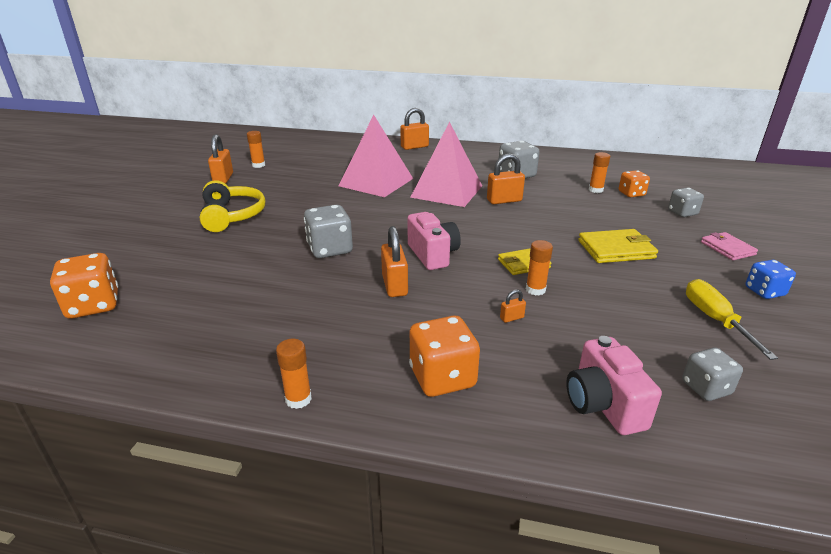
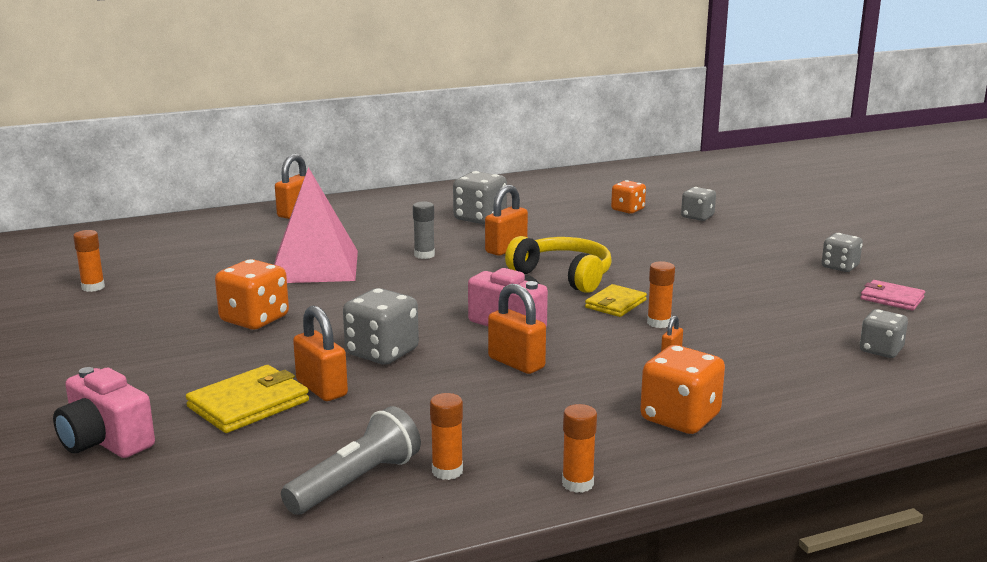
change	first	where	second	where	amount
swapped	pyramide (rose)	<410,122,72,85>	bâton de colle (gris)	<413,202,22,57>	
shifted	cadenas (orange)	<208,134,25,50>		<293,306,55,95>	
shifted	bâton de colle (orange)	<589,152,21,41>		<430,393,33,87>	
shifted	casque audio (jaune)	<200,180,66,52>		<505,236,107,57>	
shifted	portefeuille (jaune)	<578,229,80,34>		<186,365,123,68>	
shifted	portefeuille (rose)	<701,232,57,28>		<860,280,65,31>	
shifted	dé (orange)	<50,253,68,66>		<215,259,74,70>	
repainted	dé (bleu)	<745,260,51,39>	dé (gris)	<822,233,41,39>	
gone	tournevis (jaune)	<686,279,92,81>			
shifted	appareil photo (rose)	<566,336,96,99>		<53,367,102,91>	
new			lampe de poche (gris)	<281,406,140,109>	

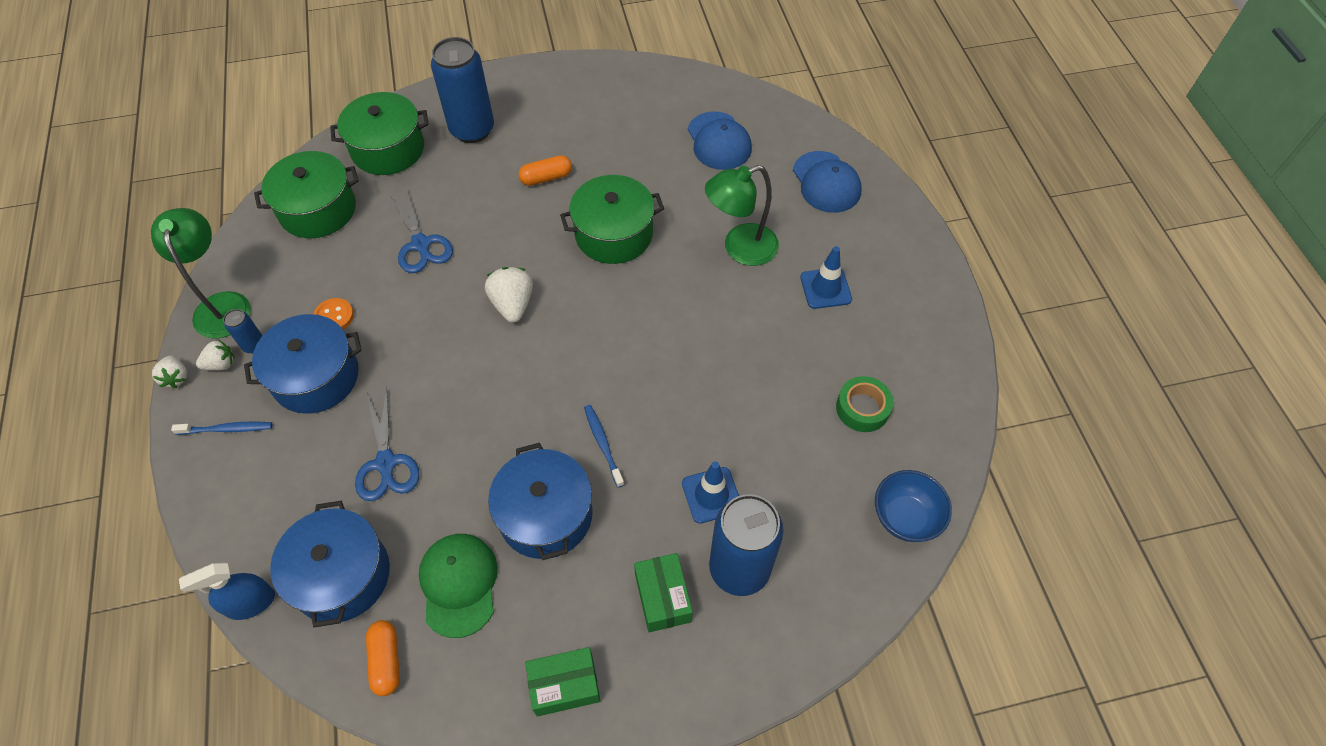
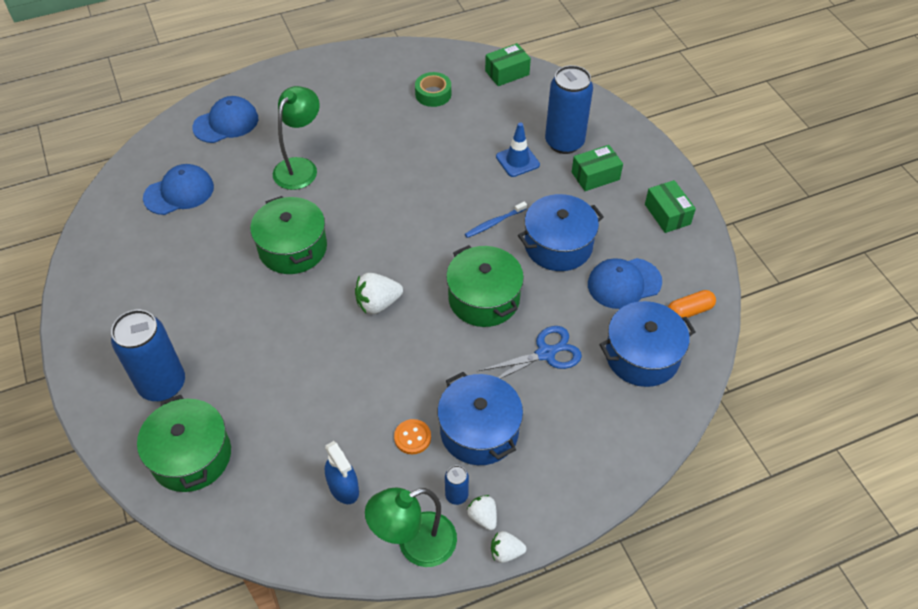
change	first	where	second	where	amount
shifted	marmite (vert)	<254,151,105,87>		<446,245,78,82>	
gone	gélule (orange)	<518,155,54,31>			
rotated	lampe (vert)	<705,165,74,101>		<273,86,47,104>	120 degrees counterclockwise
gone	ciseaux (bleu)	<390,189,63,84>			
gone	cône de chantier (bleu)	<800,246,52,63>			
rotated	fraise (blanc)	<152,356,35,32>		<491,531,35,32>	150 degrees counterclockwise
gone	brosse à dents (bleu)	<171,422,101,13>			
swapped	bol (bleu)	<875,470,77,72>	boîte (vert)	<485,43,46,43>	
repainted	casquette (vert)	<419,534,79,104>	casquette (bleu)	<588,258,74,51>	
shifted	vaporisateur (bleu)	<179,563,96,57>		<325,441,34,63>	

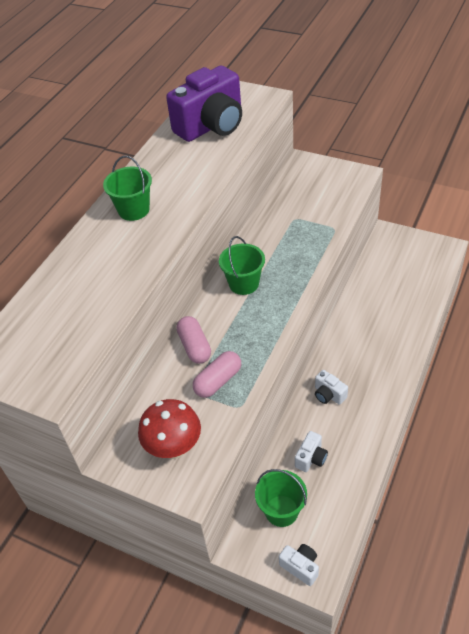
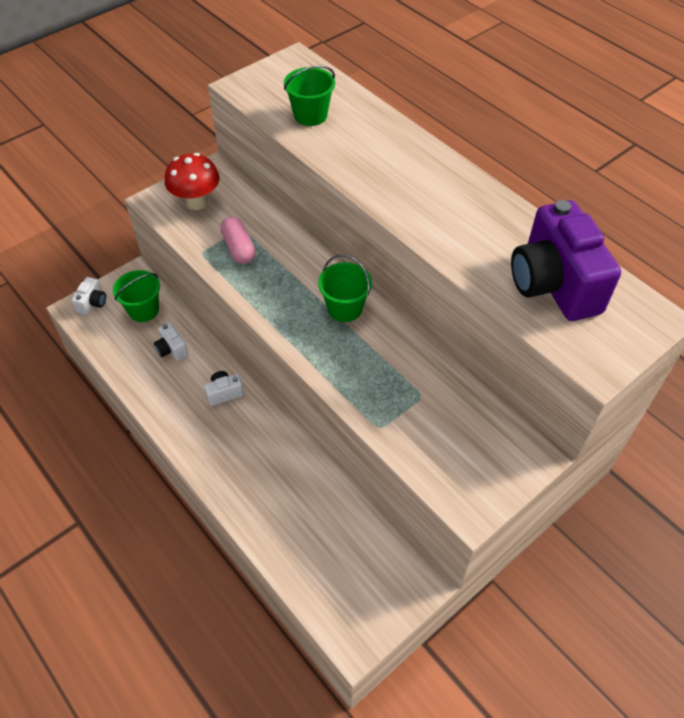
change	first	where	second	where	amount
shifted	seau (vert)	<103,156,49,65>		<284,65,51,61>	
gone	gélule (rose)	<176,316,35,48>			
rotated	appareil photo (blanc)	<279,544,40,42>		<72,277,34,38>	45 degrees counterclockwise

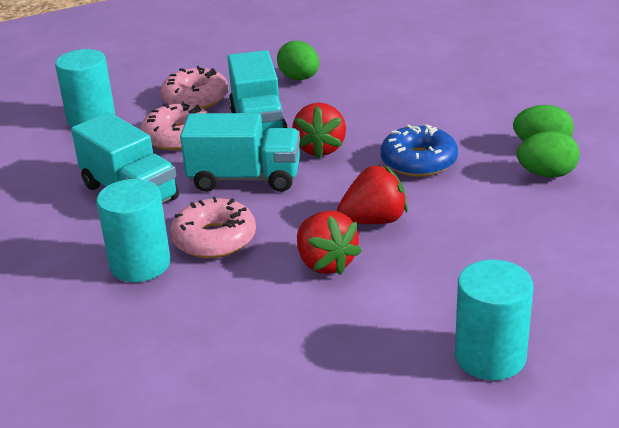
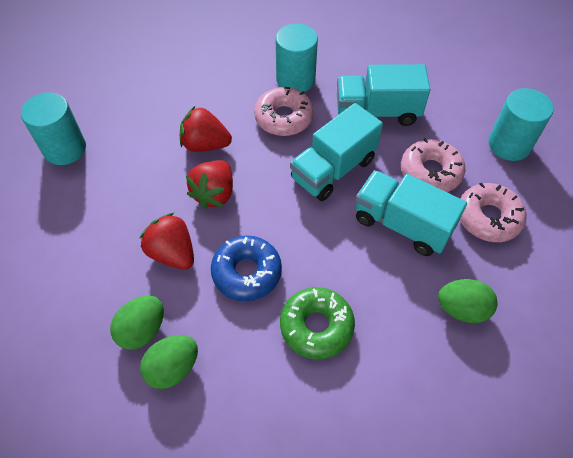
change	first	where	second	where	amount
shifted	fraise (rouge)	<292,103,54,55>		<139,212,55,58>	
new			beignet (vert)	<280,287,75,72>	

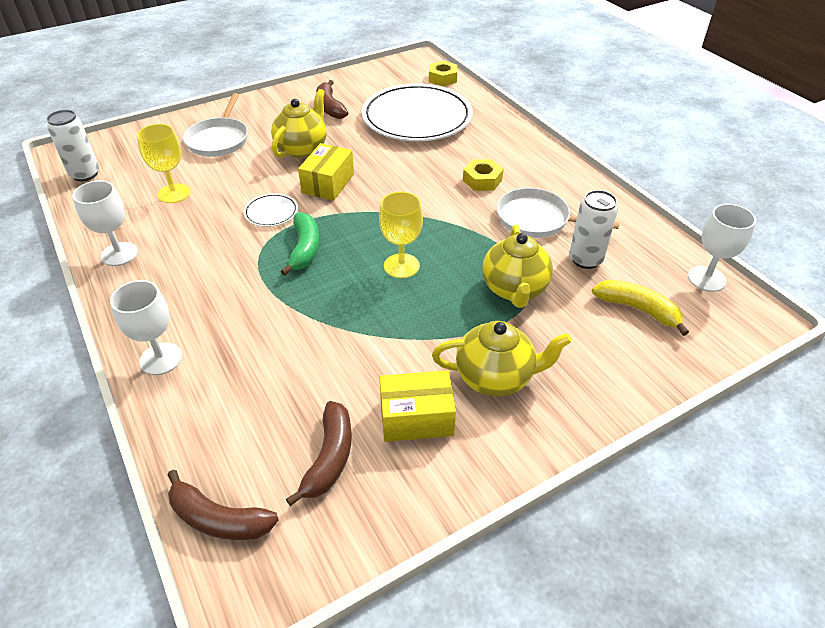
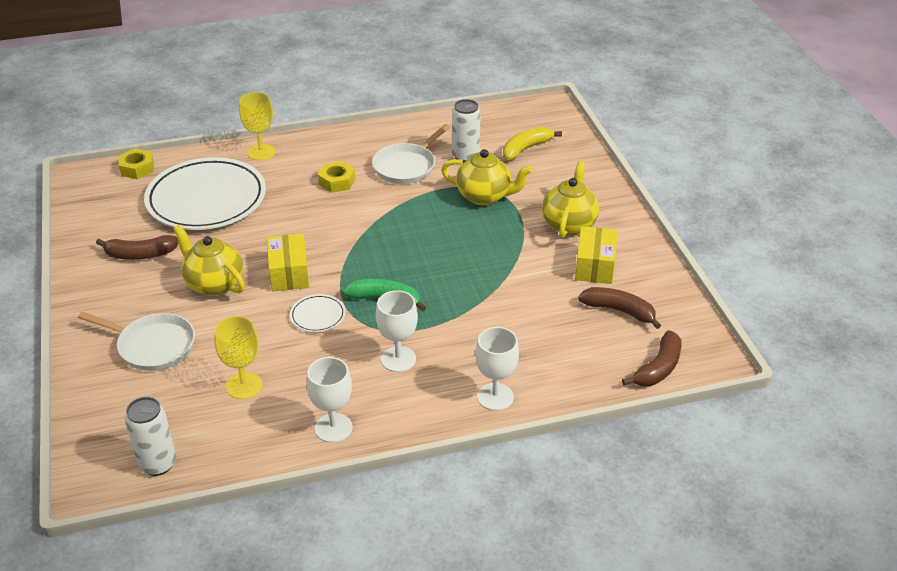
change	first	where	second	where	amount
rotated	boîte (jaune)	<298,143,56,58>		<267,233,43,58>	45 degrees clockwise
shifted	verre à pied (jaune)	<379,192,44,86>		<239,92,37,69>	
shifted	verre à pied (blanc)	<688,204,68,88>		<376,290,42,82>	

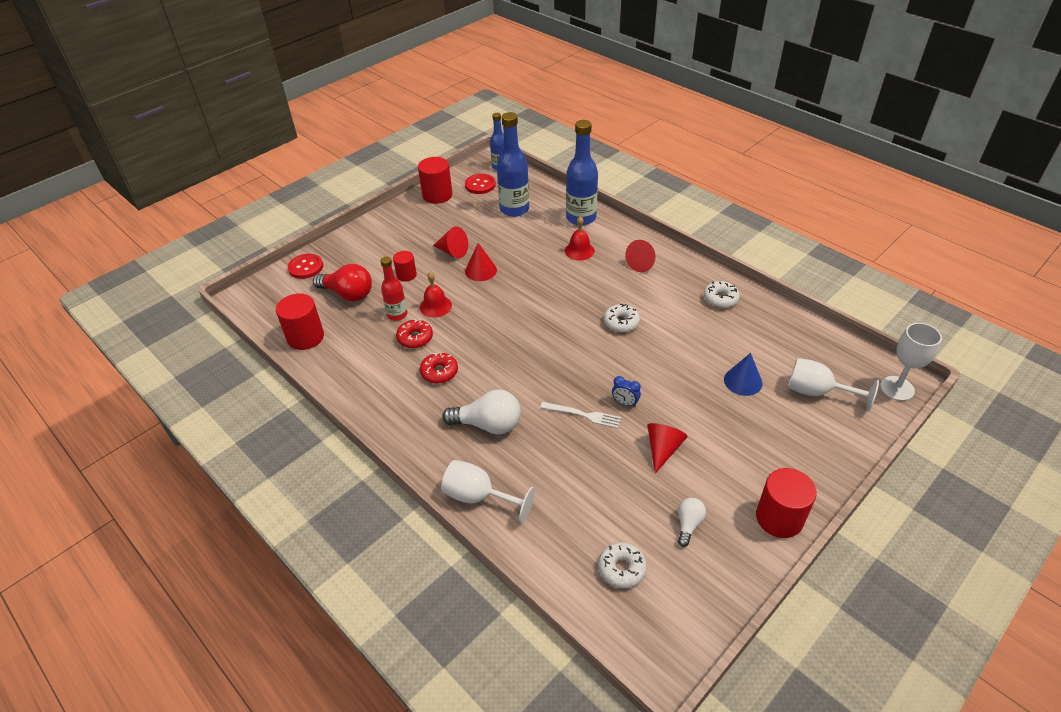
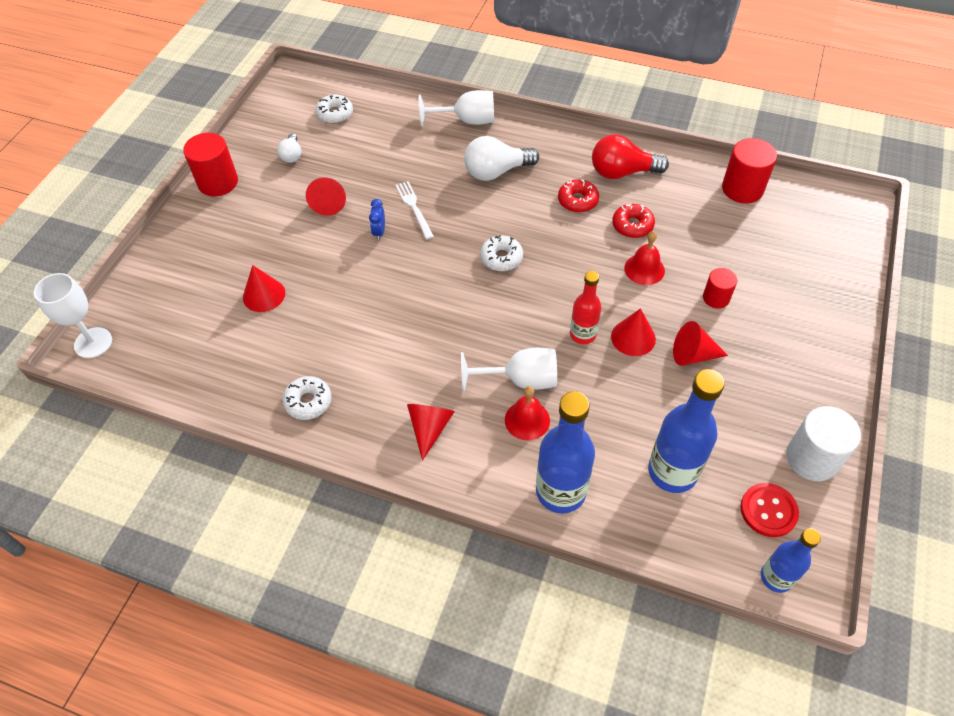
change	first	where	second	where	amount
repainted	cylindre (rouge)	<418,157,34,47>	cylindre (blanc)	<786,406,75,75>	
gone	bouton (rouge)	<288,254,35,25>			
shifted	bouteille (rouge)	<380,257,28,64>		<570,271,32,73>	
shifted	ampoule (rouge)	<313,264,59,37>		<592,134,77,45>	
shifted	beignet (blanc)	<604,304,36,28>		<480,235,43,36>	
repainted	cône (bleu)	<724,353,38,43>	cône (rouge)	<243,265,42,47>	
shifted	verre à pied (blanc)	<788,358,91,54>		<461,348,96,43>	
rotated	réveil (bleu)	<612,376,29,31>		<369,199,16,41>	90 degrees counterclockwise
rotated	fourchette (blanc)	<540,402,81,26>		<396,181,38,59>	75 degrees clockwise

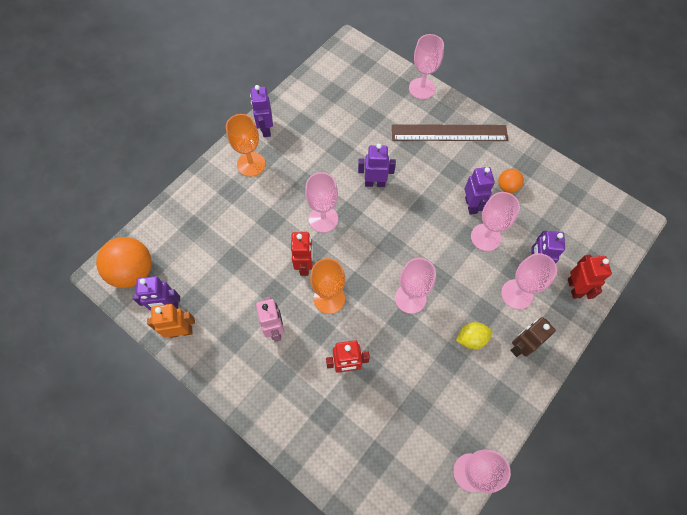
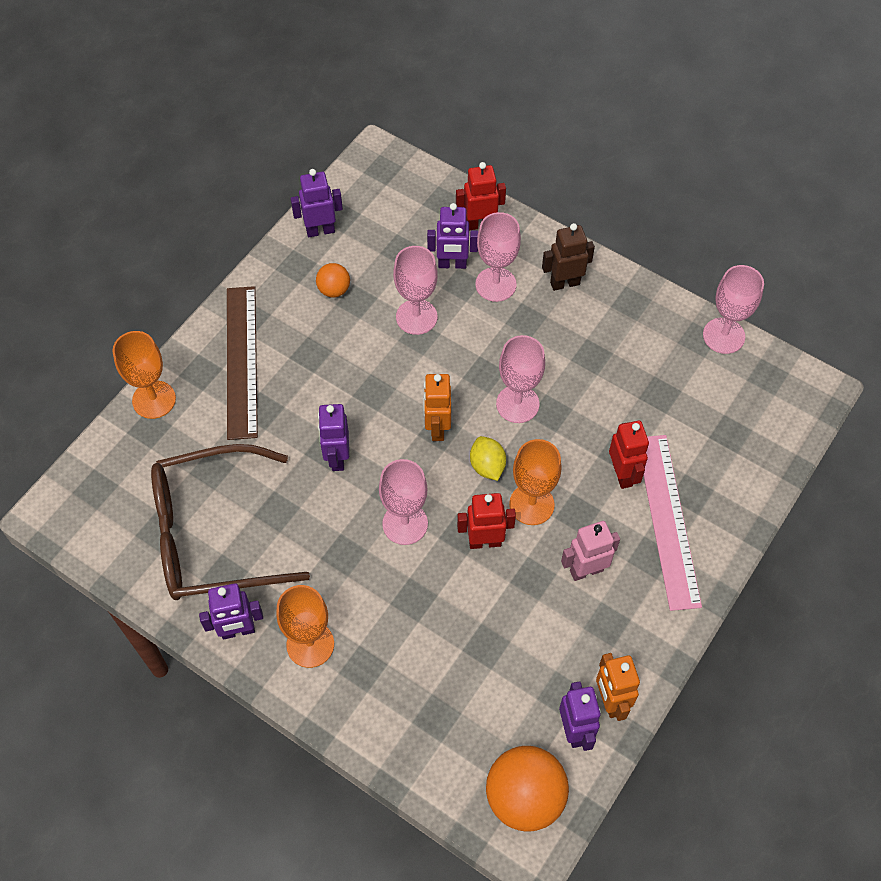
change	first	where	second	where	amount
repainted	verre à pied (rose)	<409,34,35,65>	verre à pied (orange)	<112,331,64,88>	
shifted	robot (violet)	<464,167,31,48>		<291,169,52,68>	
rotated	robot (marron)	<510,317,46,40>		<542,223,53,68>	120 degrees clockwise
shifted	citron (jaune)	<456,322,36,27>		<470,436,36,45>	
new			robot (orange)	<424,374,27,67>	
new			règle (rose)	<644,435,58,176>	
new			lunettes (marron)	<151,444,159,156>	

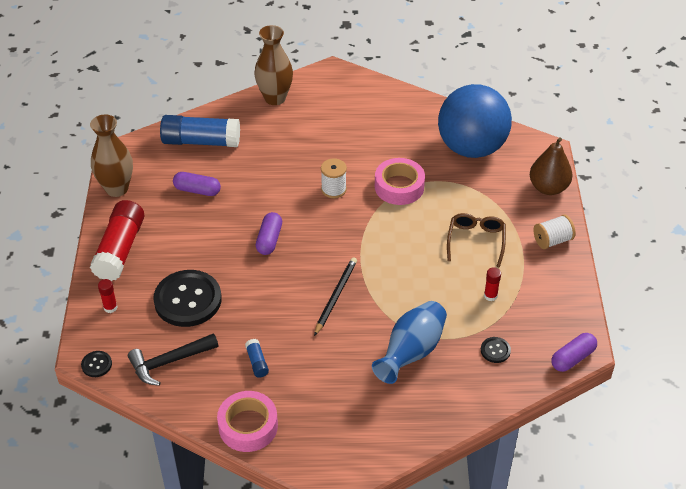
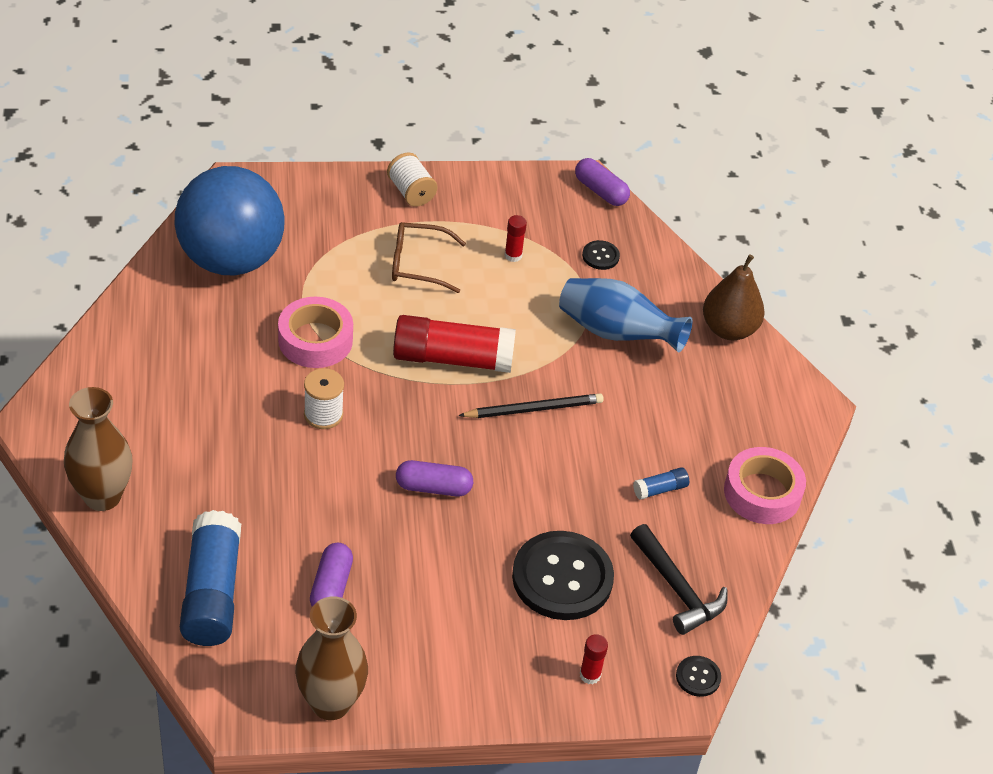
change	first	where	second	where	amount
shifted	poire (marron)	<530,137,43,58>		<703,254,62,86>	
shifted	bâton de colle (rouge)	<90,200,55,81>		<393,315,123,58>	
rotated	crayon (noir)	<314,257,43,79>		<458,394,146,24>	150 degrees clockwise

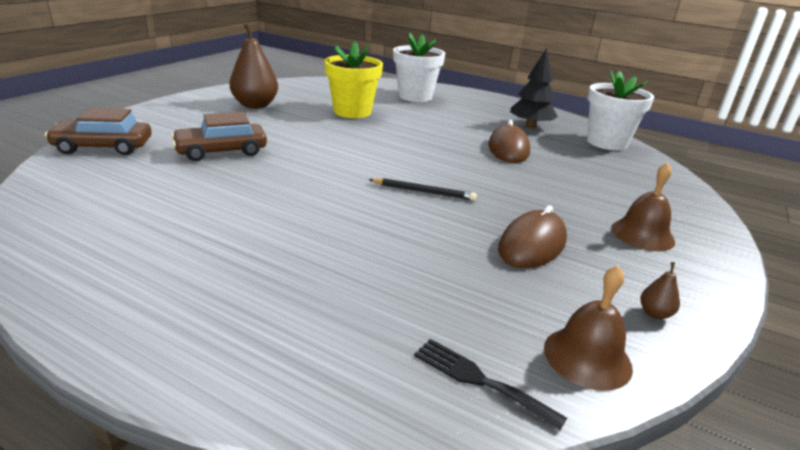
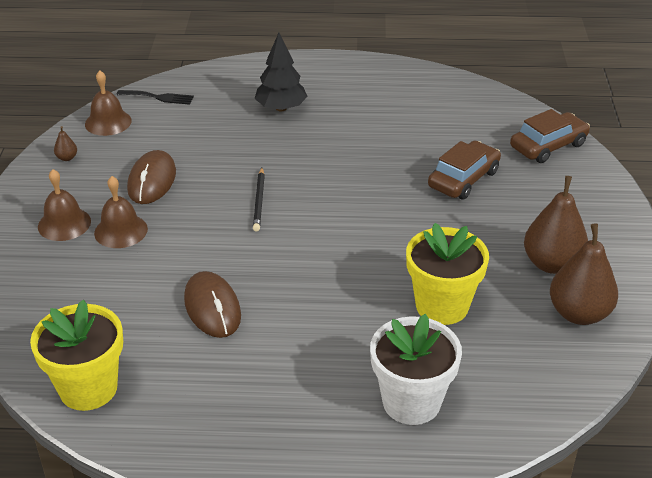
change	first	where	second	where	amount
shifted	arbre (noir)	<510,48,48,80>		<255,33,53,78>	
repainted	pot de fleurs (blanc)	<587,70,67,81>	pot de fleurs (jaune)	<30,300,93,111>	
rotated	crayon (noir)	<369,178,108,23>		<253,168,12,64>	75 degrees counterclockwise
new			cloche (marron)	<94,176,54,72>	
new			poire (marron)	<550,223,68,102>	

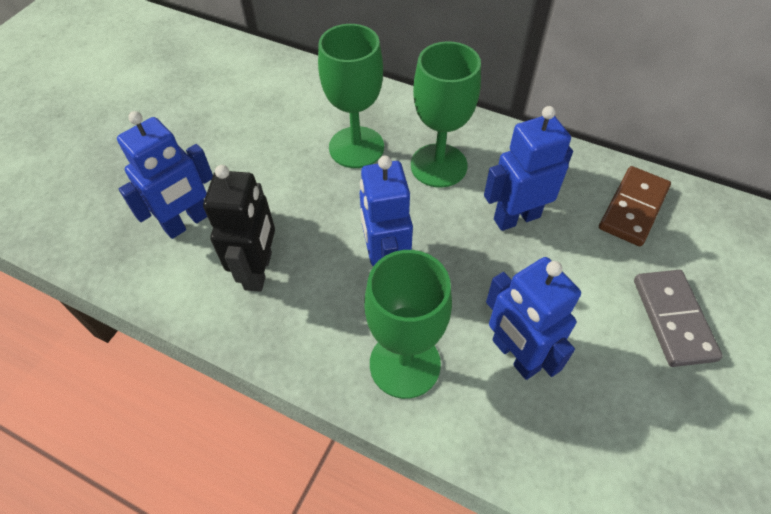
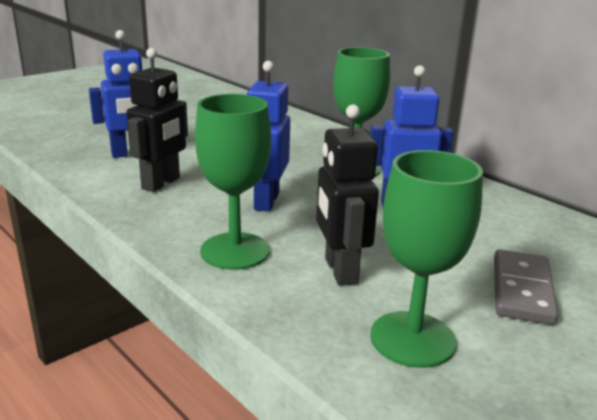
change	first	where	second	where	amount
shifted	verre à pied (vert)	<318,24,66,144>		<370,150,113,218>	
gone	domino (marron)	<599,166,72,80>			
repainted	robot (bleu)	<486,257,95,123>	robot (noir)	<316,104,63,182>	

